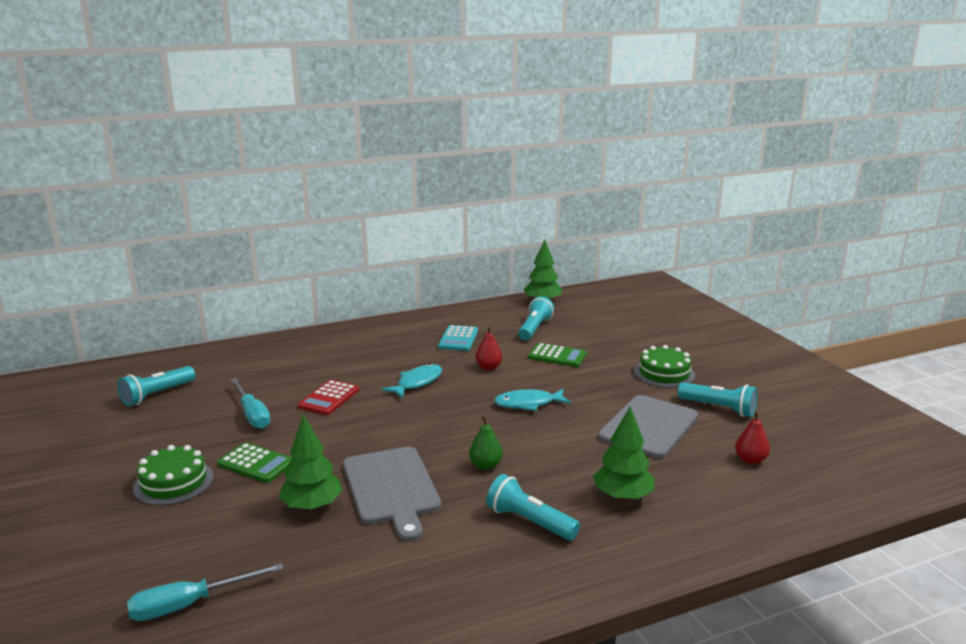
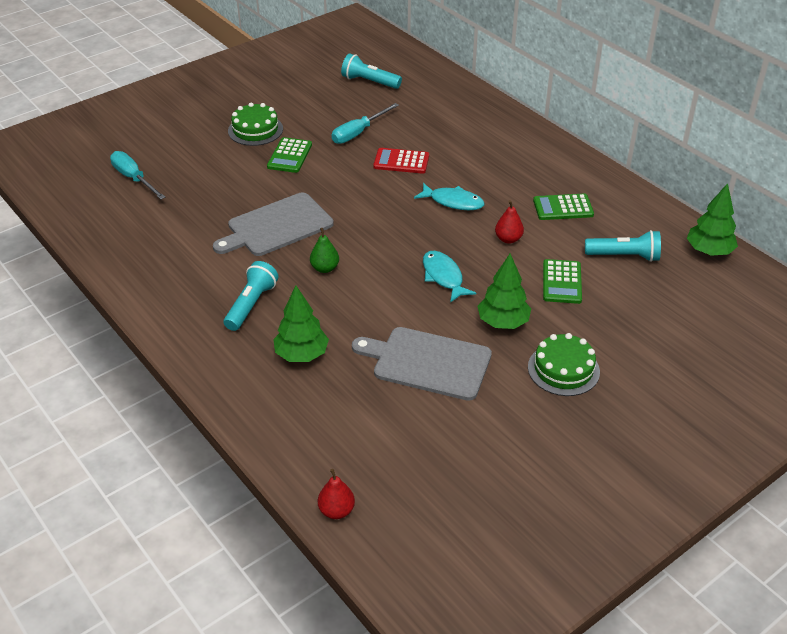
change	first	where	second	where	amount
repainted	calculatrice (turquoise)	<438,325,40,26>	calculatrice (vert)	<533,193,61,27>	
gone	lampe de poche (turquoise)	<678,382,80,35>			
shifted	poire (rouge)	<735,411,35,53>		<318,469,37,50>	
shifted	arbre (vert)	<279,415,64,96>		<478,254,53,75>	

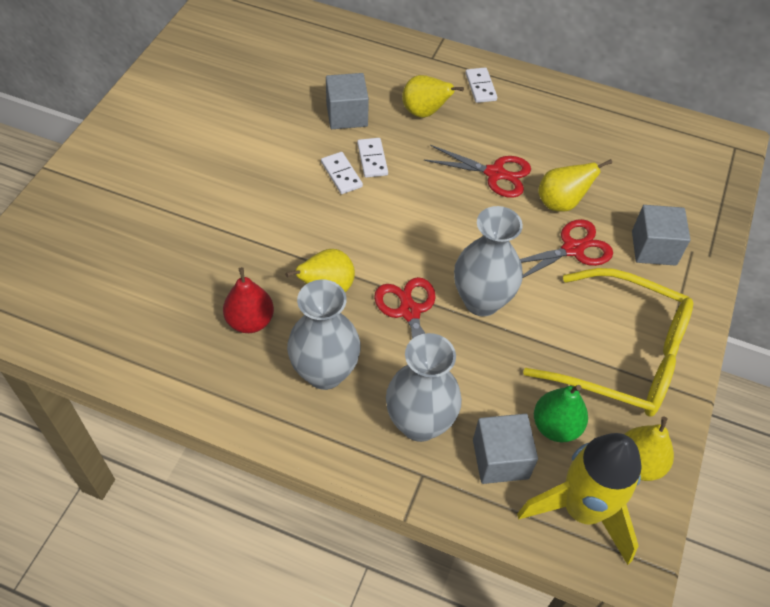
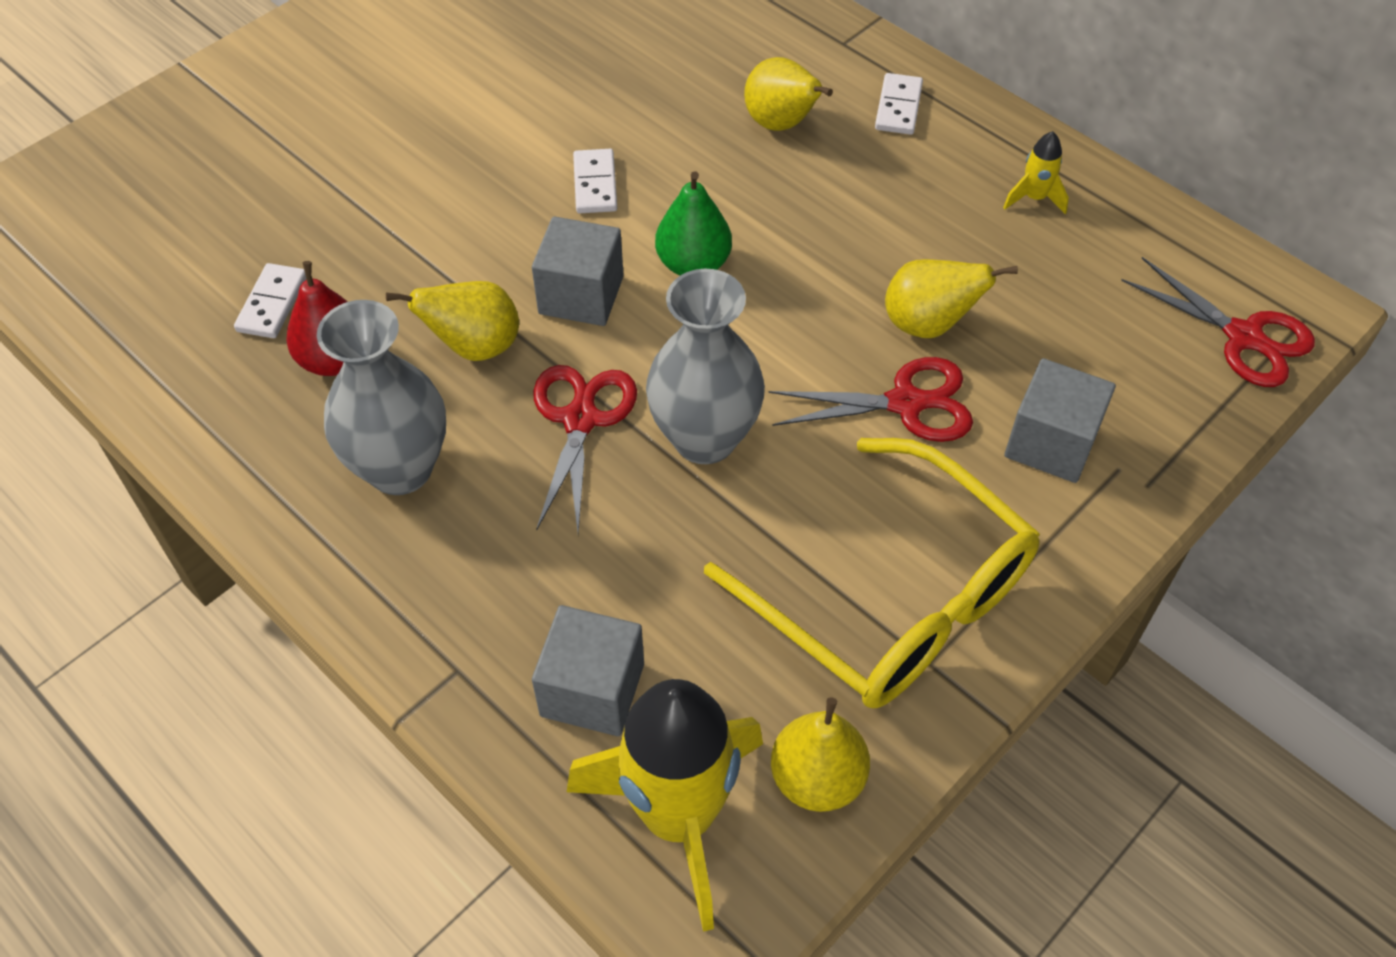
change	first	where	second	where	amount
shifted	cube (gris)	<326,73,43,56>		<532,216,92,110>	
shifted	domino (blanc)	<357,138,31,40>		<234,263,72,75>	
shifted	ciseaux (rouge)	<424,145,107,53>		<1121,257,194,130>	
gone	vase (gris)	<386,333,76,109>			
shifted	poire (vert)	<534,385,54,57>		<655,171,77,104>	
new			fusée (jaune)	<1003,131,66,83>	

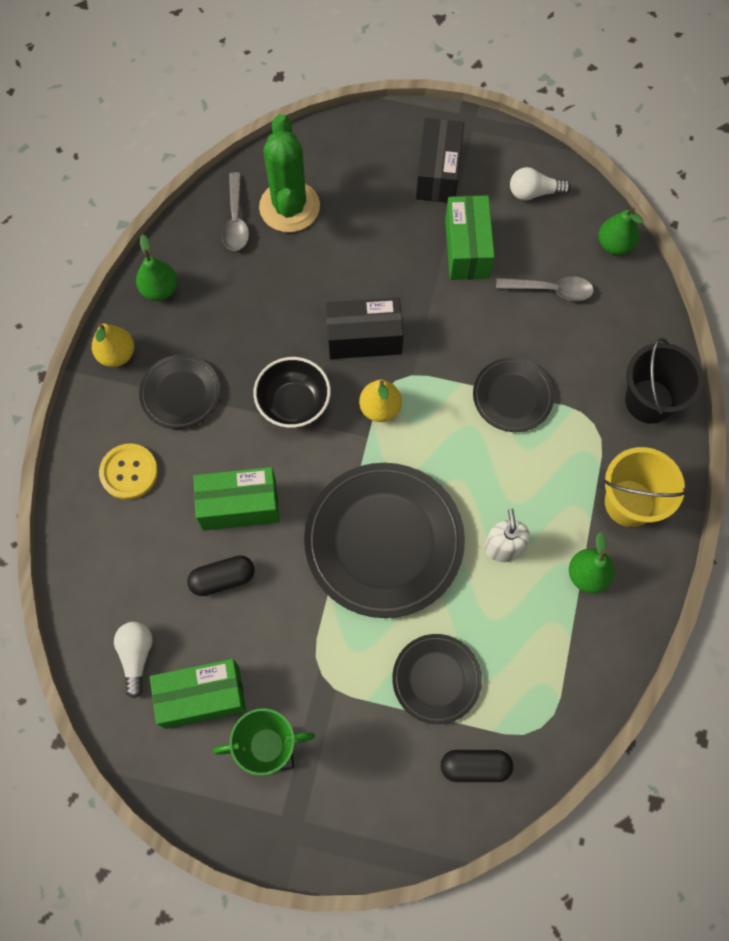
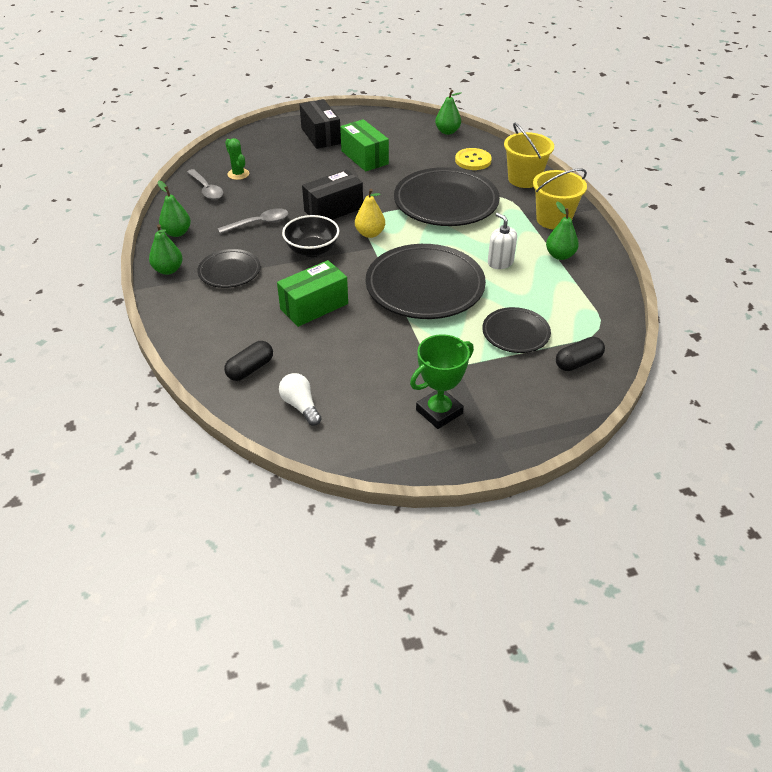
change	first	where	second	where	amount
scaled	cactus (vert)	<259,114,61,118>		<225,138,24,42>	x0.50
gone	ampoule (blanc)	<510,167,61,34>			
shifted	cuillère (gris)	<496,276,98,25>		<218,208,70,26>	
repainted	poire (jaune)	<92,323,42,44>	poire (vert)	<149,224,34,51>	
repainted	seau (noir)	<625,338,79,86>	seau (jaune)	<504,123,50,65>	
scaled	assiette (noir)	<473,358,81,74>		<394,167,106,59>	x1.87
shifted	bouton (jaune)	<99,443,59,57>		<455,148,37,22>	
shifted	gélule (noir)	<187,555,68,41>		<224,341,49,40>	
gone	boîte (vert)	<150,659,96,70>			

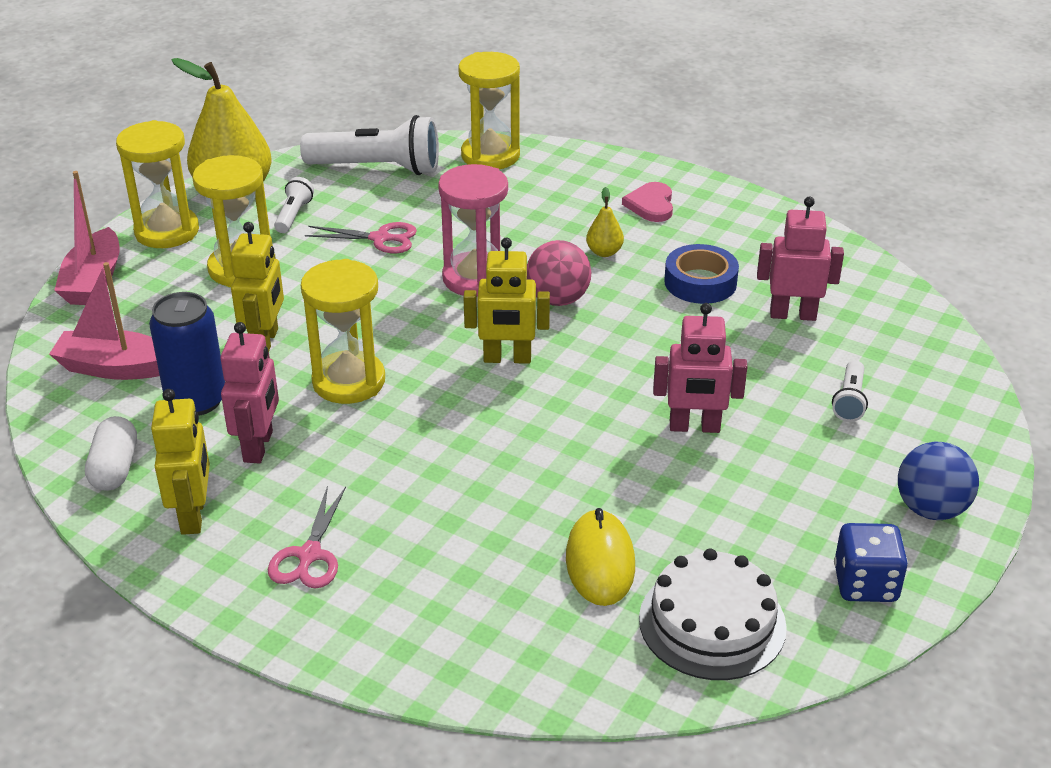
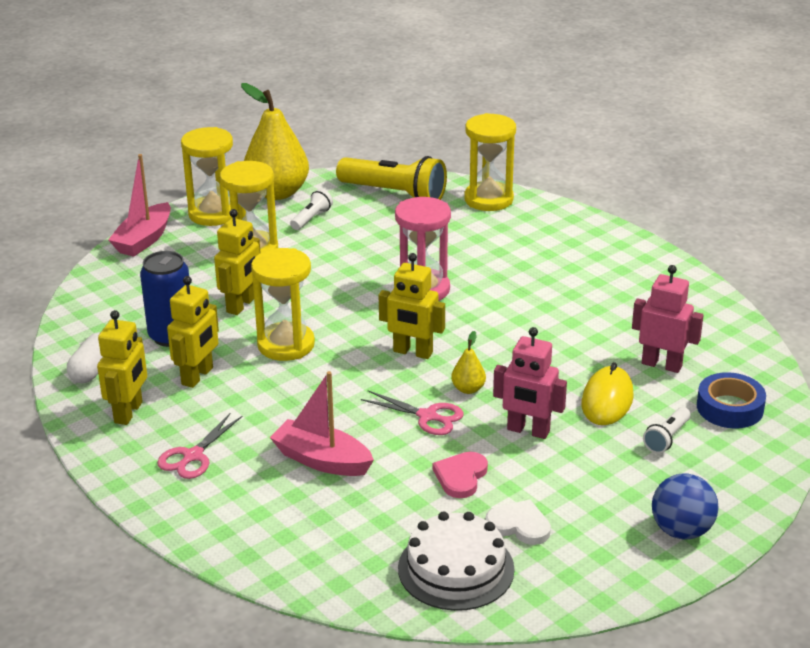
change	first	where	second	where	amount
repainted	lampe de poche (blanc)	<300,115,139,60>	lampe de poche (jaune)	<336,156,111,44>	
shifted	cœur (rose)	<622,182,51,40>		<433,452,55,46>	
shifted	poire (jaune)	<586,187,38,70>		<451,331,35,63>	
shifted	ciseaux (rose)	<305,222,112,32>		<361,391,103,44>	
gone	balle (rose)	<527,240,64,66>			
shifted	ruban adhésif (bleu)	<664,244,75,60>		<697,372,69,57>	
shifted	bateau (rose)	<49,262,111,118>		<270,371,104,105>	
repainted	robot (rose)	<221,322,58,142>	robot (jaune)	<167,276,52,112>	
shifted	souris (jaune)	<566,508,69,98>		<581,362,53,63>	
gone	dé (bleu)	<834,523,74,79>			
new			cœur (blanc)	<485,500,66,45>	

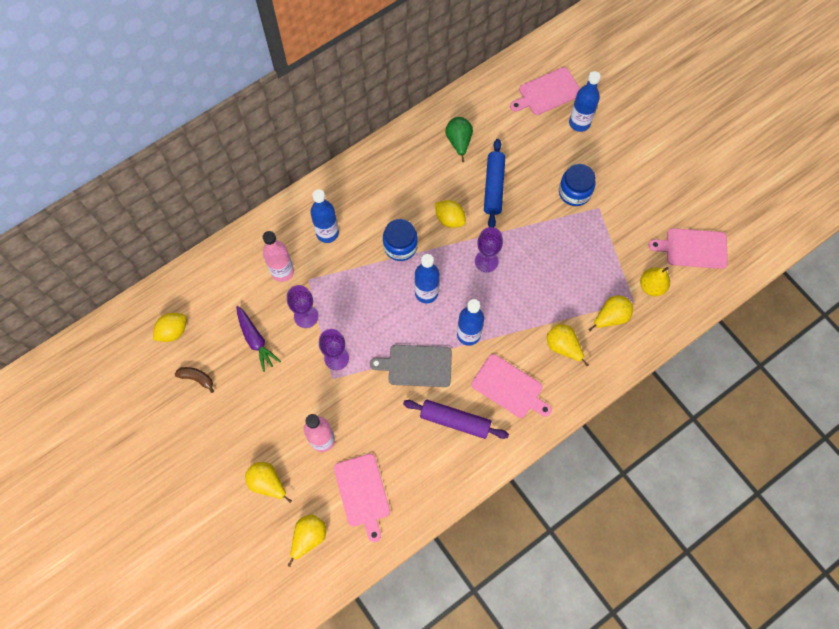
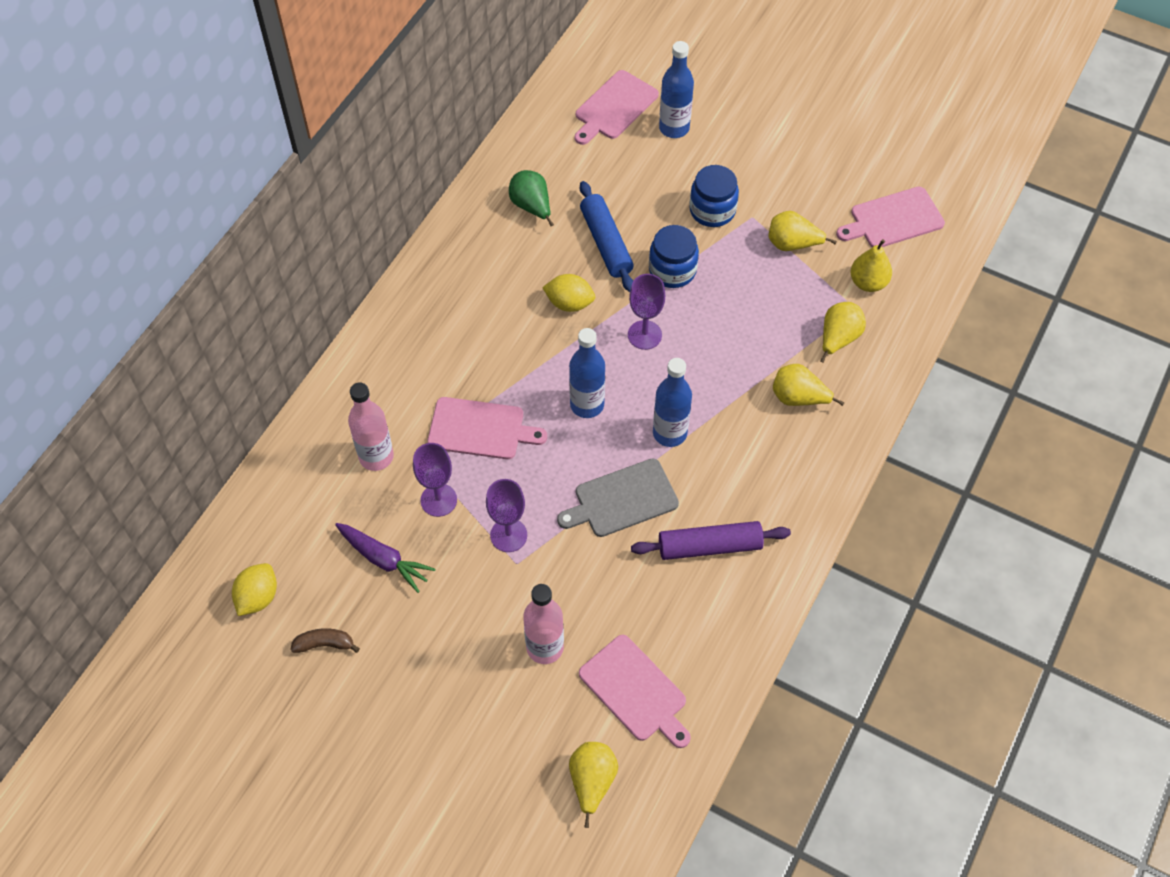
change	first	where	second	where	amount
gone	bouteille (bleu)	<310,189,29,54>			
shifted	bocal (bleu)	<383,219,35,42>		<649,225,50,63>	
shifted	planche à découper (rose)	<471,354,81,64>		<427,397,120,62>	
shifted	poire (jaune)	<245,462,47,41>		<768,211,69,40>	

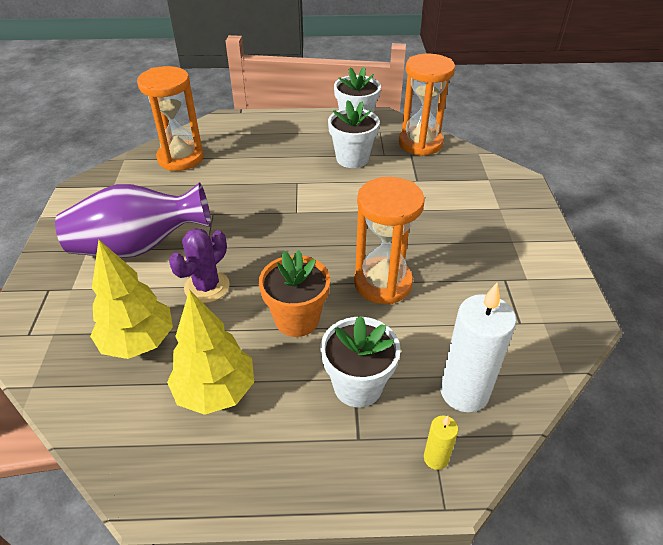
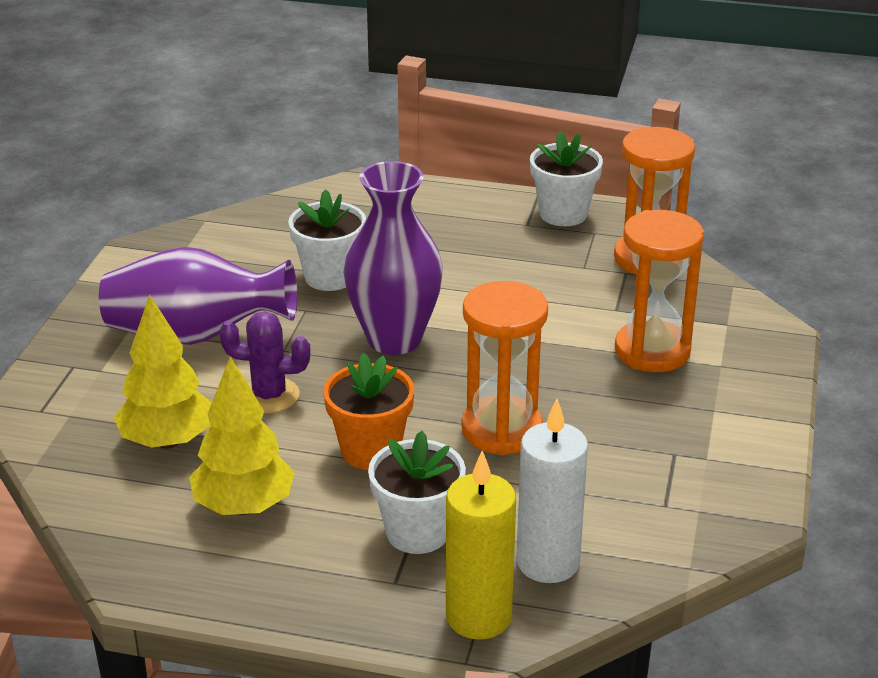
change	first	where	second	where	amount
shifted	sablier (orange)	<137,66,67,105>		<615,210,89,162>	
shifted	pot de fleurs (blanc)	<328,100,52,68>		<288,189,78,102>	
rotated	cactus (violet)	<169,228,61,75>		<219,311,92,102>	45 degrees clockwise
scaled	bougie (jaune)	<424,415,34,55>		<446,451,70,189>	x2.13
new			vase (violet)	<343,161,100,194>	

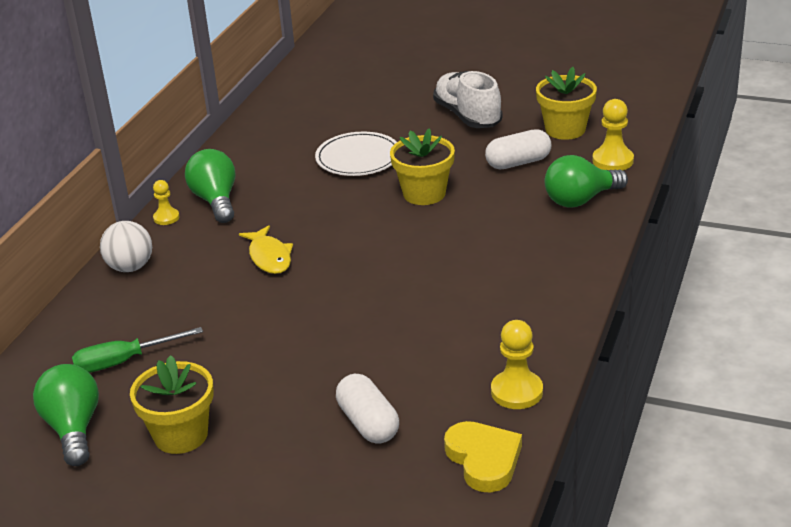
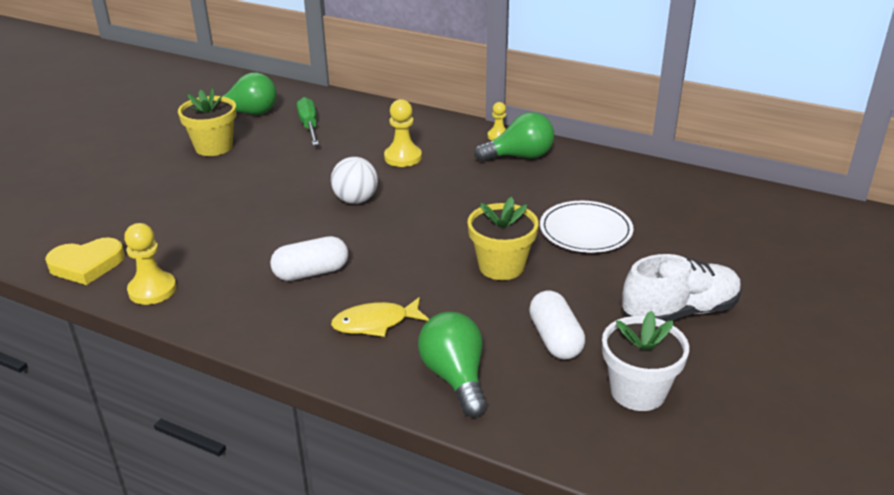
change	first	where	second	where	amount
repainted	pot de fleurs (jaune)	<536,67,61,73>	pot de fleurs (blanc)	<602,311,87,100>	
shifted	pion (jaune)	<592,99,42,71>		<384,99,38,68>	
shifted	balle (blanc)	<100,221,52,51>		<331,157,47,47>	
shifted	poisson (jaune)	<239,225,54,49>		<331,297,98,40>	
shifted	gélule (blanc)	<336,374,63,70>		<270,236,78,45>	

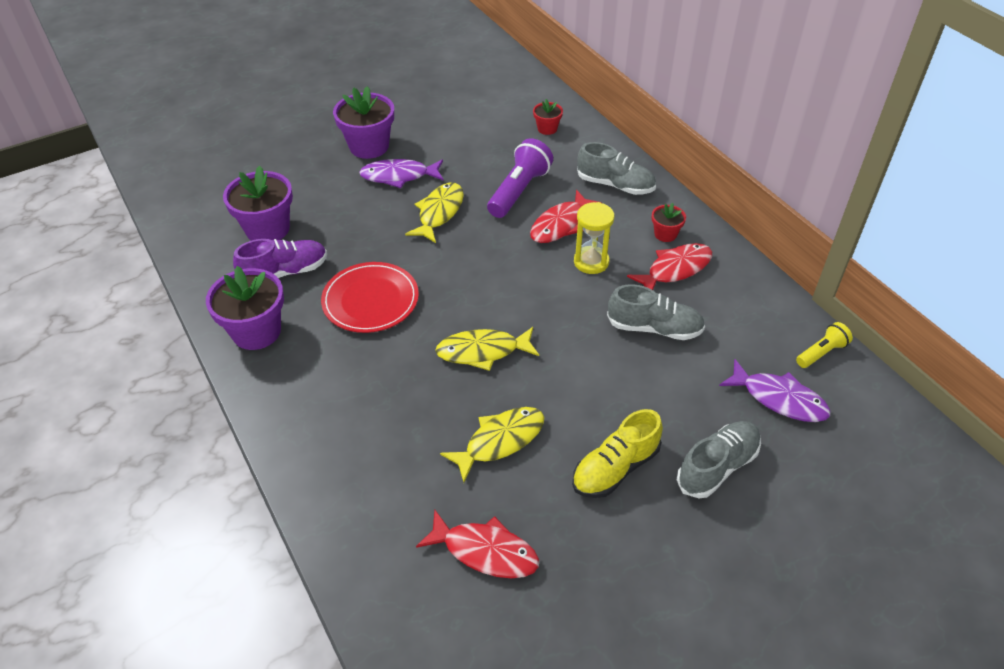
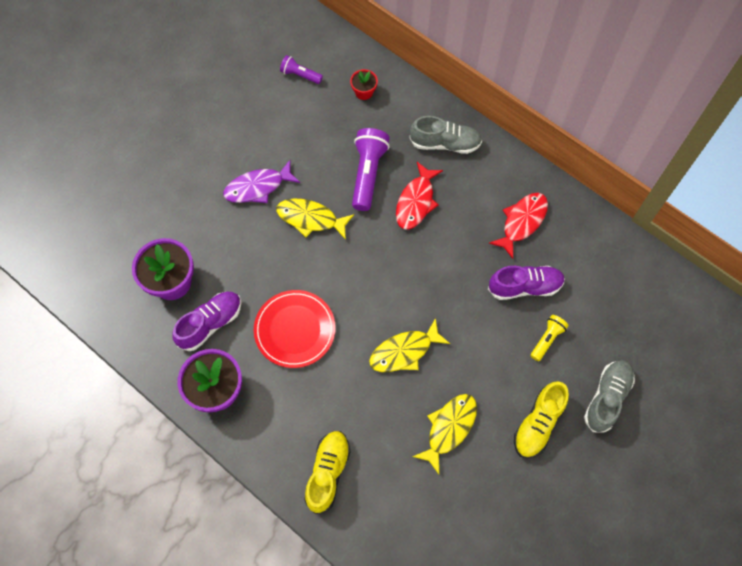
change	first	where	second	where	amount
gone	pot de fleurs (violet)	<333,86,61,73>			
rotated	poisson (jaune)	<405,182,59,61>		<276,199,78,41>	75 degrees counterclockwise
gone	sablier (jaune)	<574,202,41,72>			
gone	pot de fleurs (rouge)	<652,203,34,39>			
repainted	chaussure (gris)	<607,284,98,56>	chaussure (violet)	<488,266,77,34>	
shifted	lampe de poche (jaune)	<796,322,57,46>		<531,315,38,46>	
gone	poisson (violet)	<719,359,111,63>			
gone	poisson (rouge)	<416,510,123,68>			
new			lampe de poche (violet)	<280,55,43,29>	
new			chaussure (jaune)	<304,431,47,83>	

